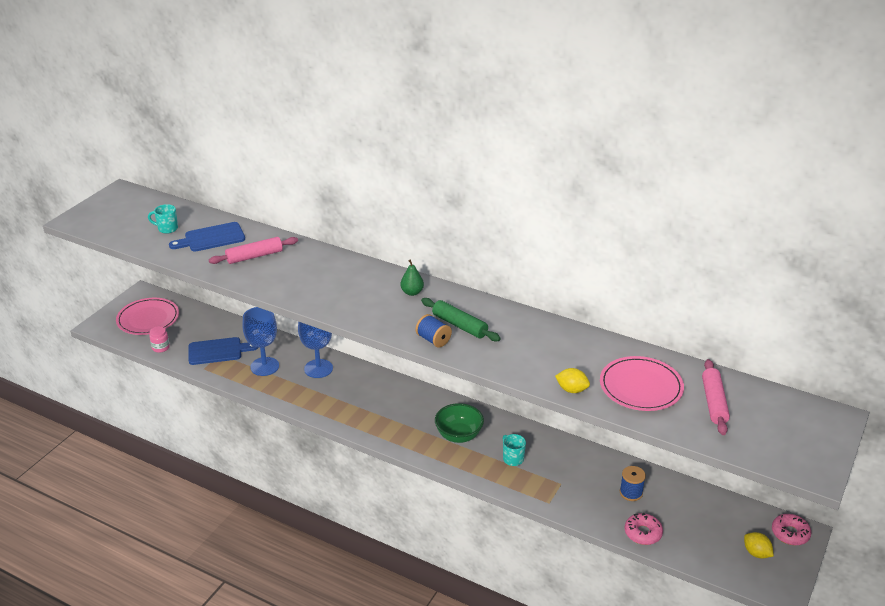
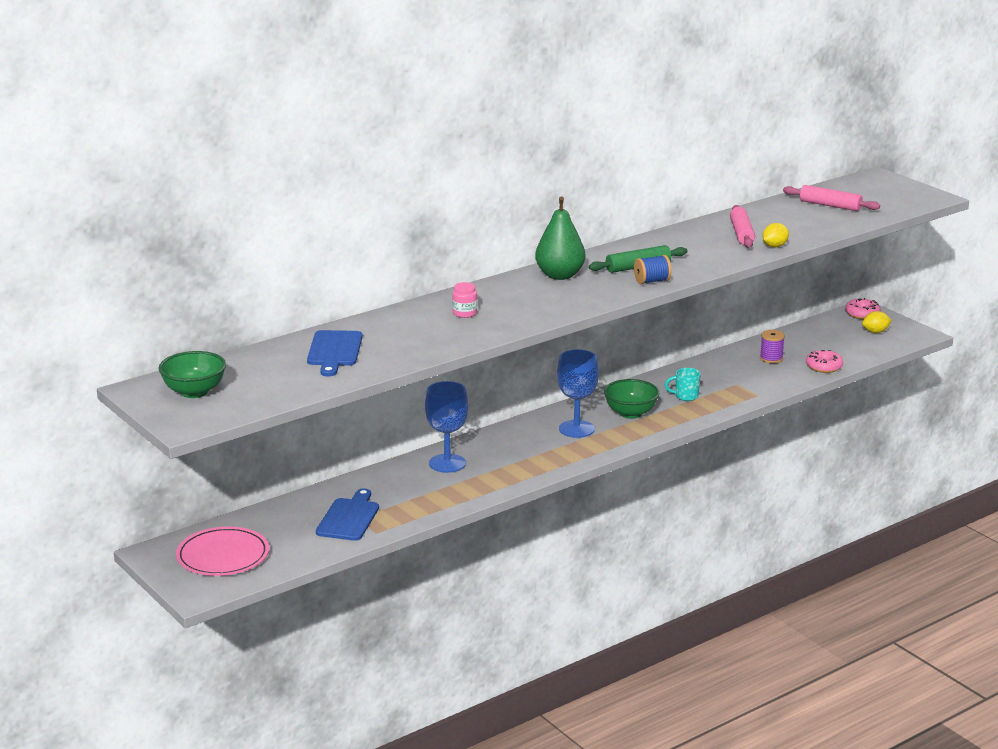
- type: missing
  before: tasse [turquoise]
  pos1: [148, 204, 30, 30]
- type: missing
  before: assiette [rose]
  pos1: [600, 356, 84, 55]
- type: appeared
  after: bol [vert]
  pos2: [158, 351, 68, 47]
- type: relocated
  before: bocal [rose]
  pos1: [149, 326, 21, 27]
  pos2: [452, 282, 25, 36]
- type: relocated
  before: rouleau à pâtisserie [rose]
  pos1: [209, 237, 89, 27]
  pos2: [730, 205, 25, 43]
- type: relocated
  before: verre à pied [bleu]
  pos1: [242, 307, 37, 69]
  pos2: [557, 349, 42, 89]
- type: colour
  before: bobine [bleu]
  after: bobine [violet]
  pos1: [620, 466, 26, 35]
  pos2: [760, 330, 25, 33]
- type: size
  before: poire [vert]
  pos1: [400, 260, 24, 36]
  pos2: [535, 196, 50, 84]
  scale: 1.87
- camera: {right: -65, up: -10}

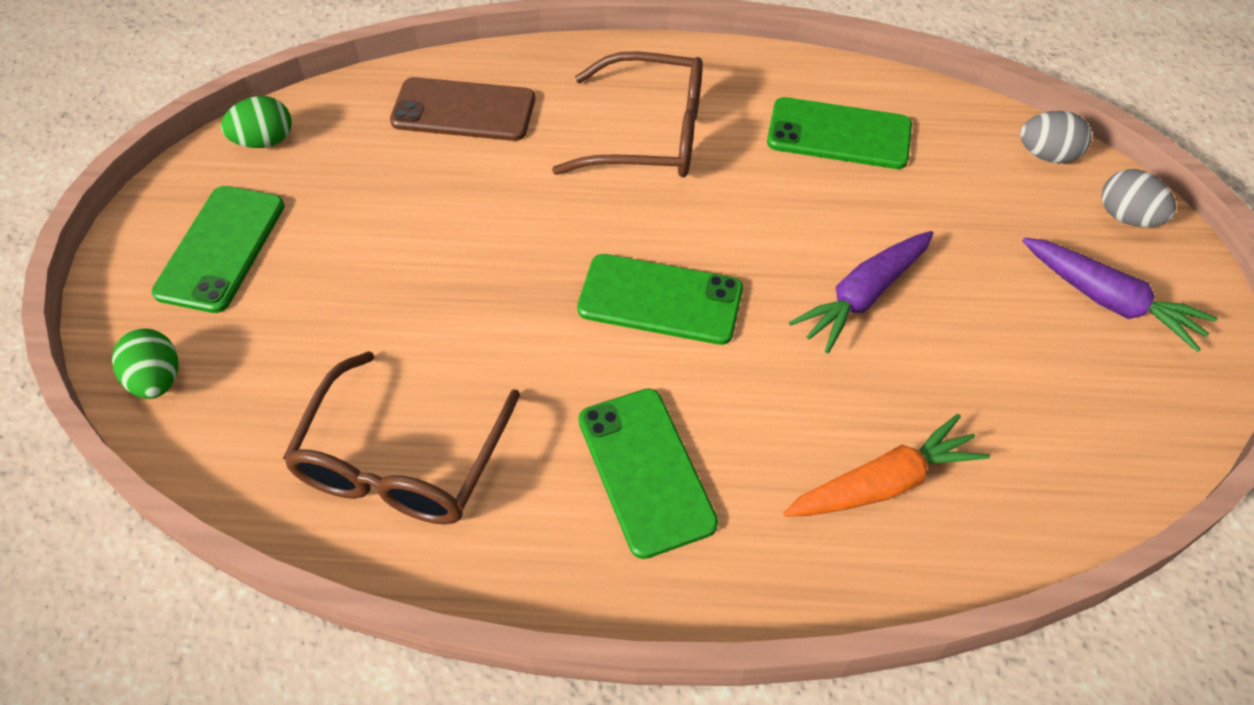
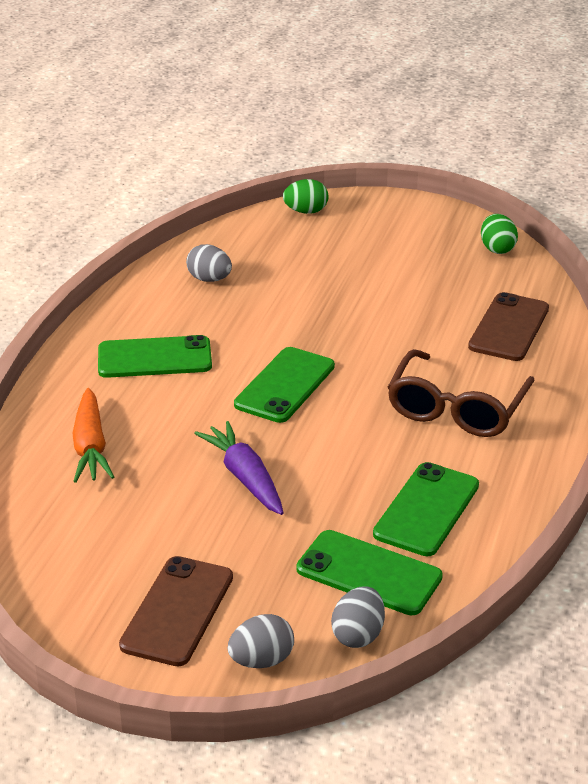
- type: relocated
  before: téléphone [vert]
  pos1: [152, 186, 132, 127]
  pos2: [296, 530, 147, 85]
- type: exchanged
  before: lunettes [marron]
  after: œuf [gris]
  pos1: [283, 351, 237, 174]
  pos2: [186, 244, 46, 38]
- type: exchanged
  before: carotte [violet]
  after: téléphone [marron]
  pos1: [1022, 237, 196, 115]
  pos2: [119, 556, 114, 110]
- camera: {right: 105, up: -20}

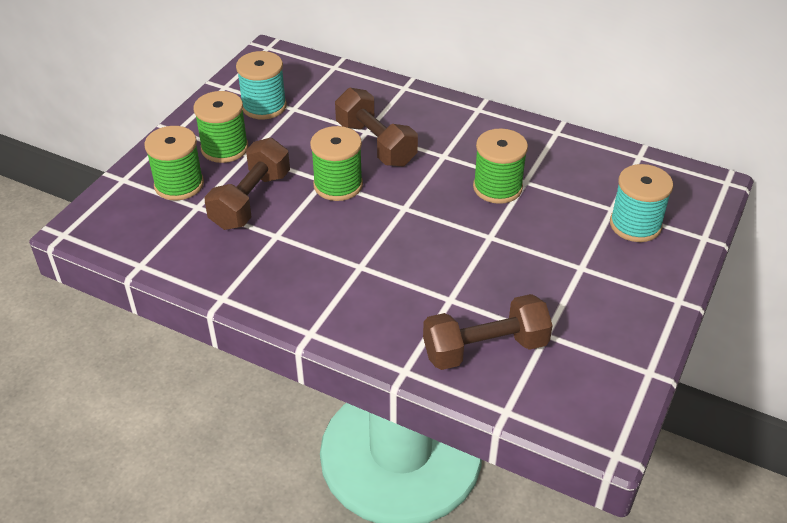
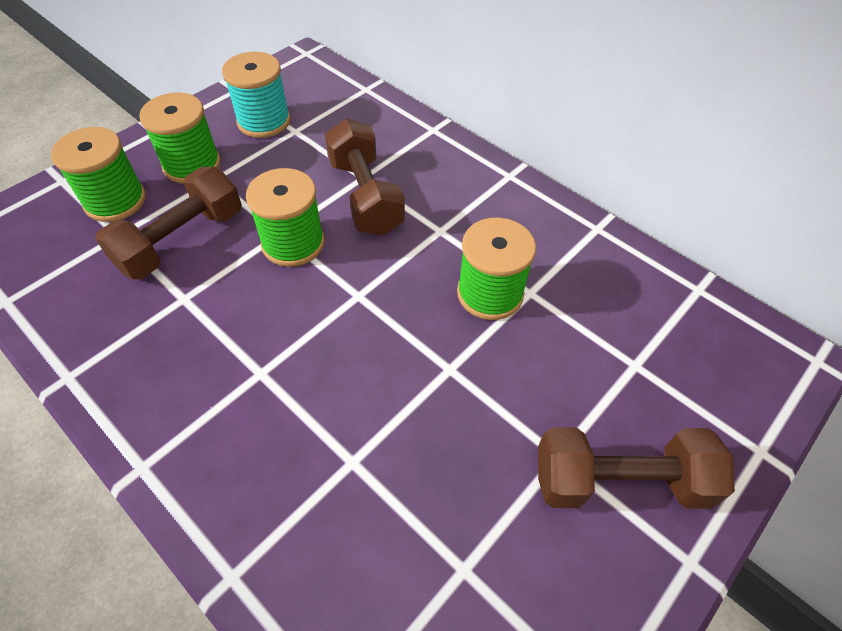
- type: missing
  before: bobine [turquoise]
  pos1: [610, 164, 63, 78]
- type: relocated
  before: haltère [marron]
  pos1: [423, 294, 130, 76]
  pos2: [538, 427, 197, 82]
- camera: {right: 15, up: 10}

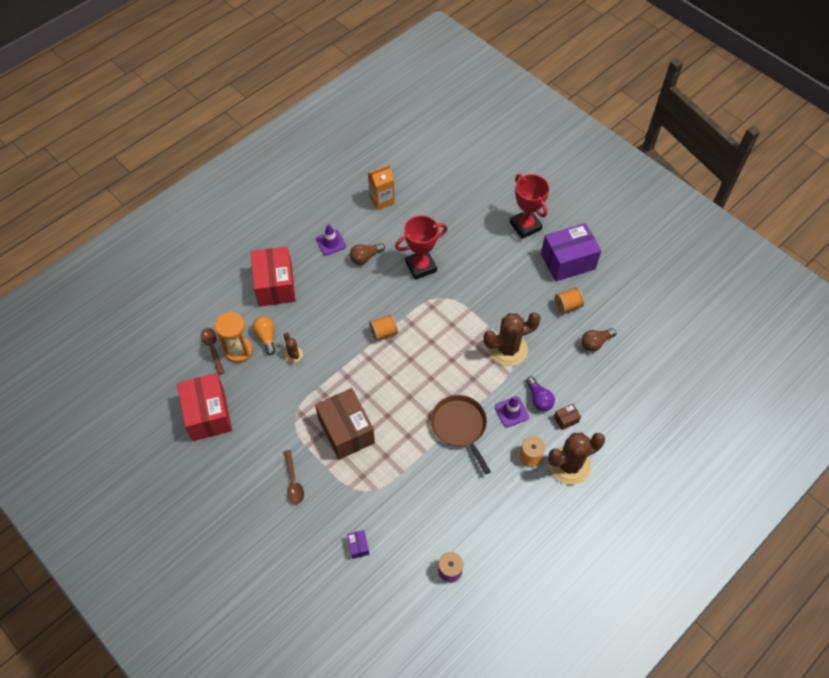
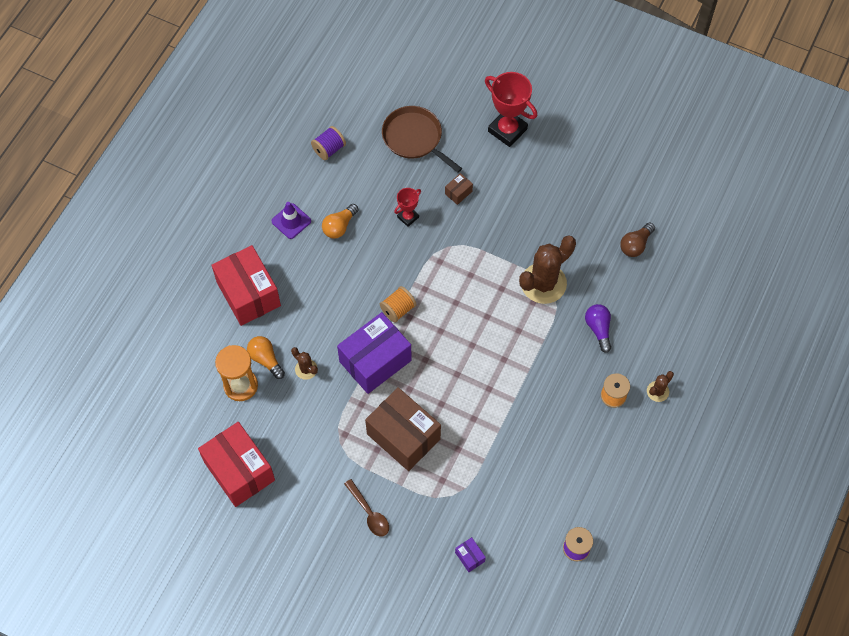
- type: missing
  before: cuillère [marron]
  pos1: [201, 328, 24, 47]
- type: missing
  before: cône de chantier [violet]
  pos1: [495, 396, 34, 32]
- type: missing
  before: bobine [orange]
  pos1: [555, 287, 29, 27]
- type: relocated
  before: poêle [marron]
  pos1: [431, 395, 60, 80]
  pos2: [382, 106, 80, 67]
- type: relocated
  before: boîte [violet]
  pos1: [541, 223, 60, 58]
  pos2: [337, 312, 75, 82]
- type: relocated
  before: boîte [marron]
  pos1: [554, 404, 27, 26]
  pos2: [445, 173, 28, 32]
- type: exchanged
  before: brique de lait [orange]
  after: bobine [violet]
  pos1: [368, 165, 27, 45]
  pos2: [311, 126, 35, 34]
- type: colour
  before: ampoule [marron]
  after: ampoule [orange]
  pos1: [350, 243, 35, 22]
  pos2: [322, 204, 37, 34]
- type: spun
  before: ampoule [violet]
  pos1: [526, 377, 29, 34]
  pos2: [585, 304, 26, 49]
  turn: -150
- type: size
  before: trophée [rouge]
  pos1: [395, 215, 52, 65]
  pos2: [394, 188, 27, 39]
  scale: 0.54
- type: size
  before: cactus [marron]
  pos1: [548, 432, 57, 53]
  pos2: [647, 371, 27, 31]
  scale: 0.48
- camera: {right: -20, up: 5}

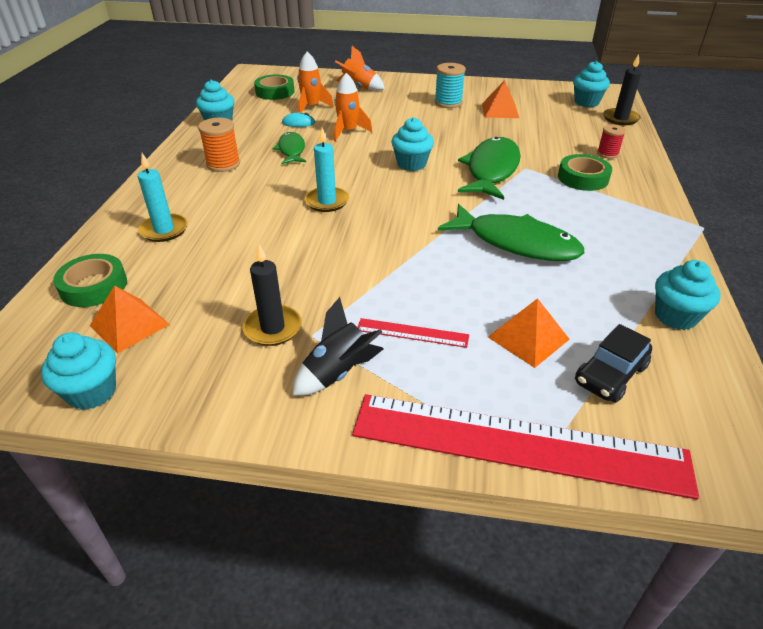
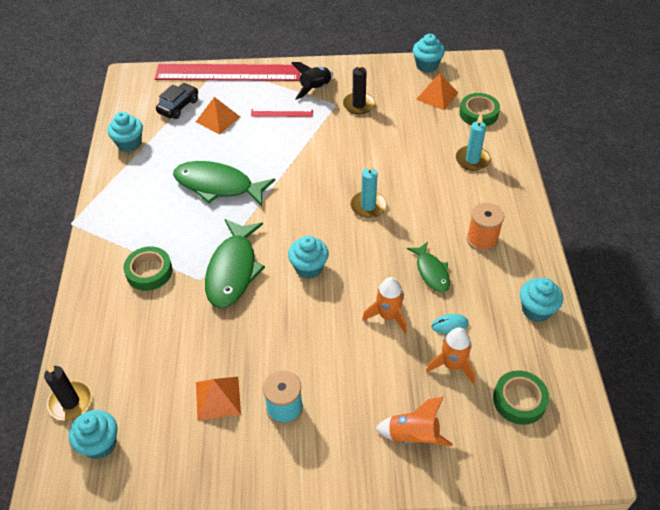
- type: missing
  before: bobine [rouge]
  pos1: [597, 124, 29, 35]
- camera: {right: 170, up: 10}

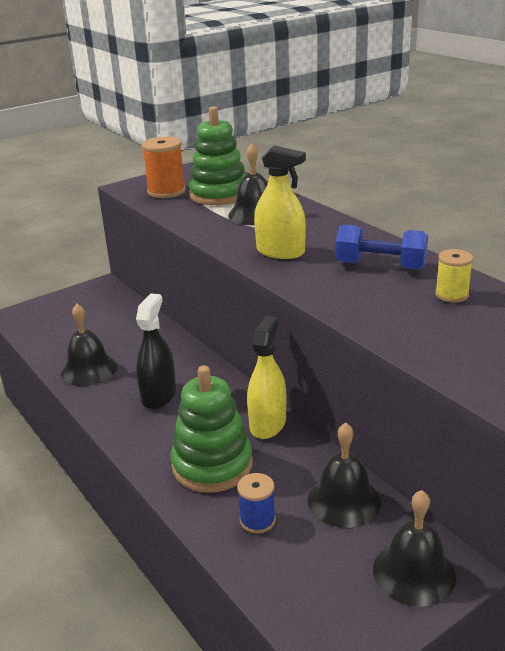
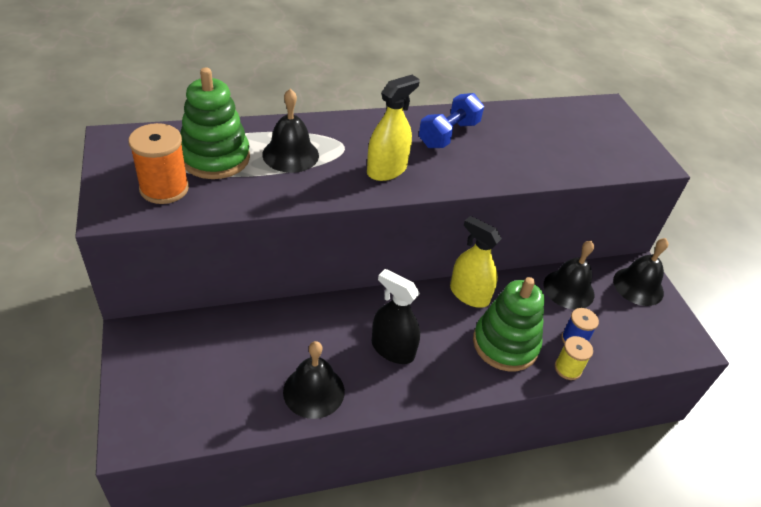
- type: relocated
  before: bobine [jaune]
  pos1: [435, 249, 38, 54]
  pos2: [555, 336, 38, 44]
- camera: {right: -75, up: 15}

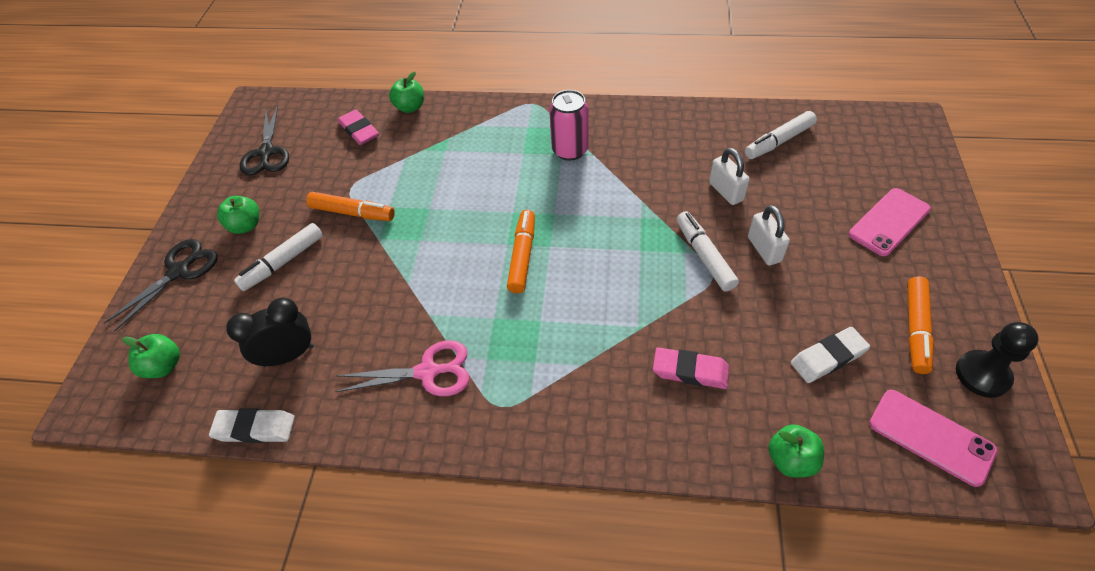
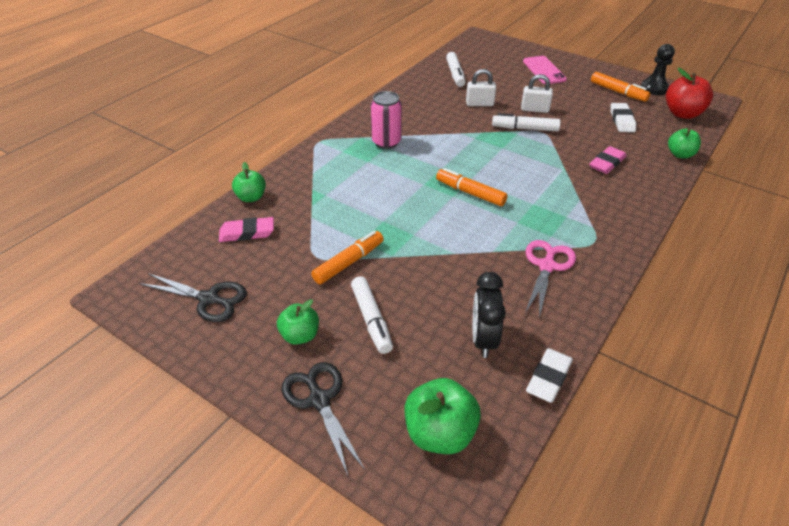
- type: exchanged
  before: téléphone [rose]
  after: pomme [rouge]
  pos1: [869, 390, 128, 97]
  pos2: [666, 68, 47, 51]
- type: size
  before: pomme [vert]
  pos1: [122, 334, 58, 44]
  pos2: [405, 378, 76, 76]
  scale: 1.55
- camera: {right: -65, up: -10}

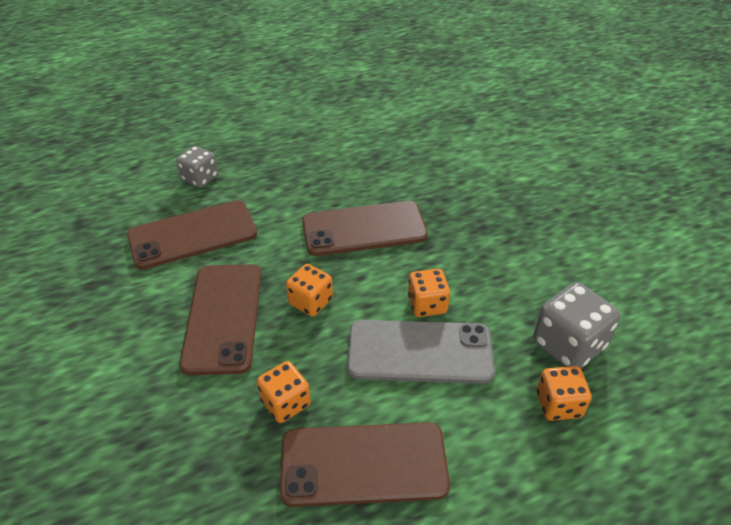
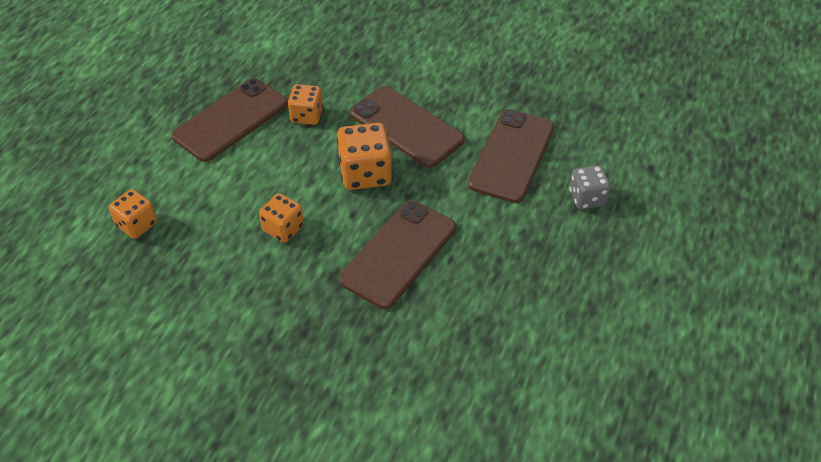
- type: missing
  before: téléphone [gris]
  pos1: [347, 320, 148, 64]
- type: missing
  before: dé [gris]
  pos1: [533, 282, 87, 87]
- type: size
  before: dé [orange]
  pos1: [286, 264, 47, 53]
  pos2: [337, 123, 55, 67]
  scale: 1.55
- camera: {right: 135, up: 5}

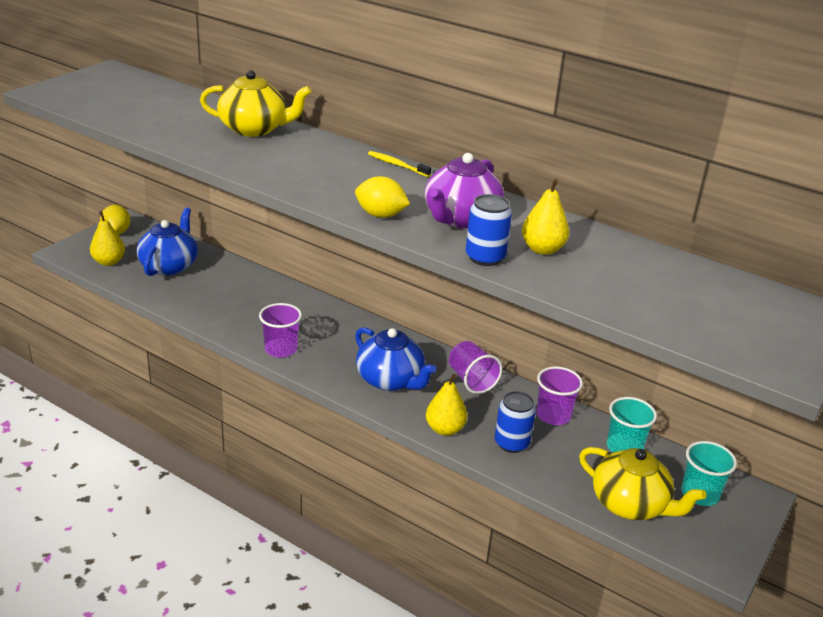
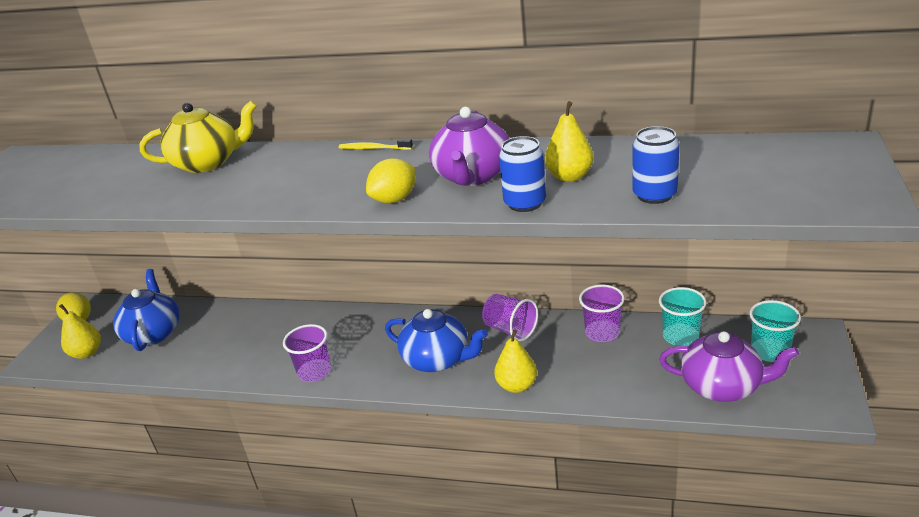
- type: relocated
  before: canette [bleu]
  pos1: [495, 391, 41, 62]
  pos2: [632, 126, 47, 78]
- type: colour
  before: théière [jaune]
  after: théière [violet]
  pos1: [579, 447, 127, 73]
  pos2: [659, 331, 140, 71]
- type: spun
  before: citron [jaune]
  pos1: [355, 176, 55, 42]
  pos2: [366, 158, 50, 45]
  turn: -45
- camera: {right: -15, up: 0}

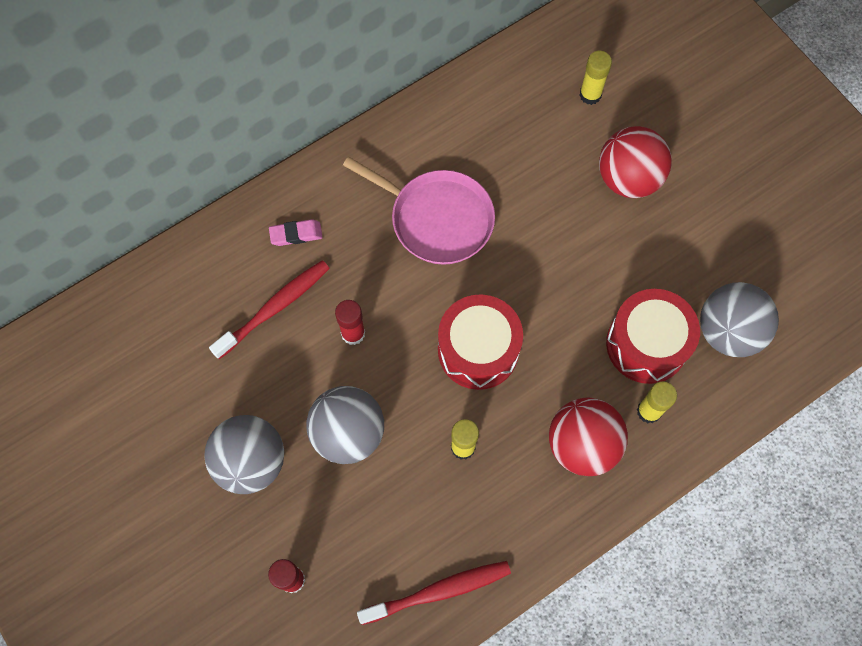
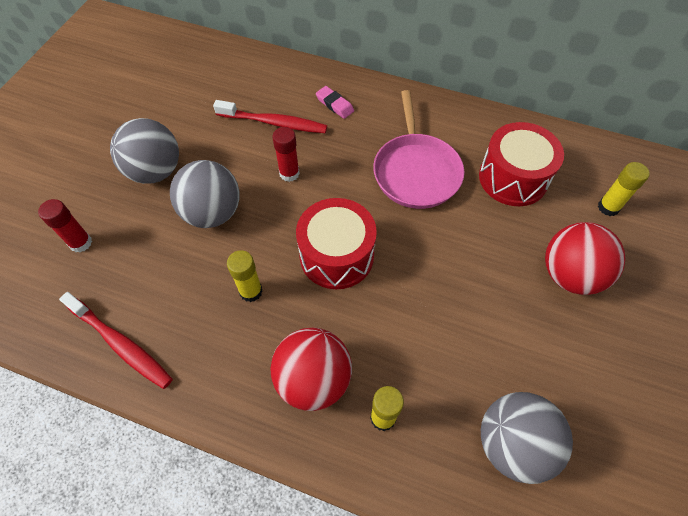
- type: relocated
  before: tambour [rouge]
  pos1: [606, 289, 94, 95]
  pos2: [479, 122, 85, 84]
- camera: {right: 55, up: -10}

